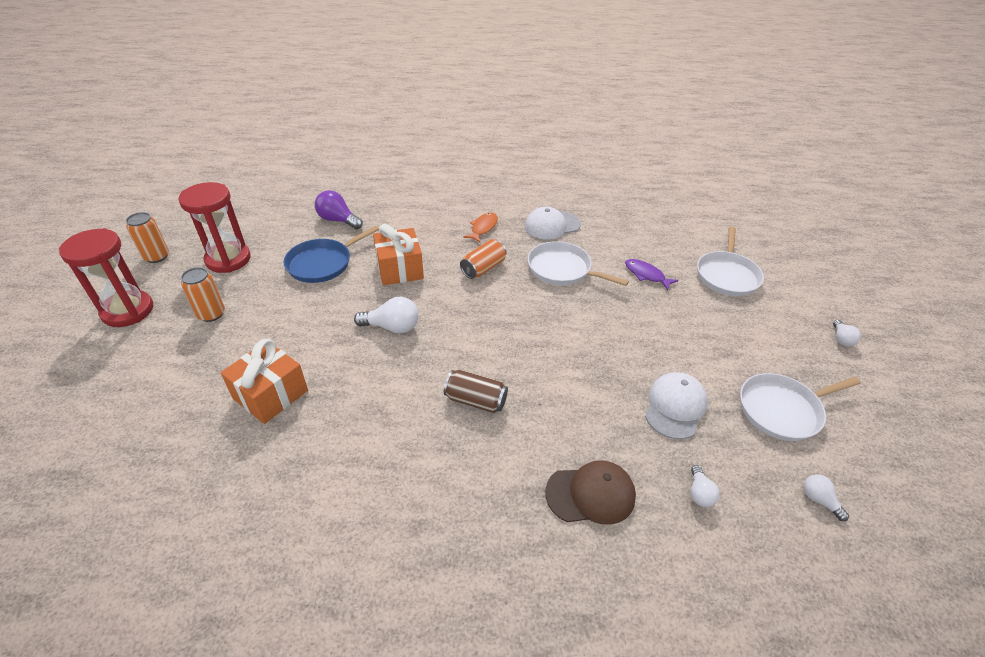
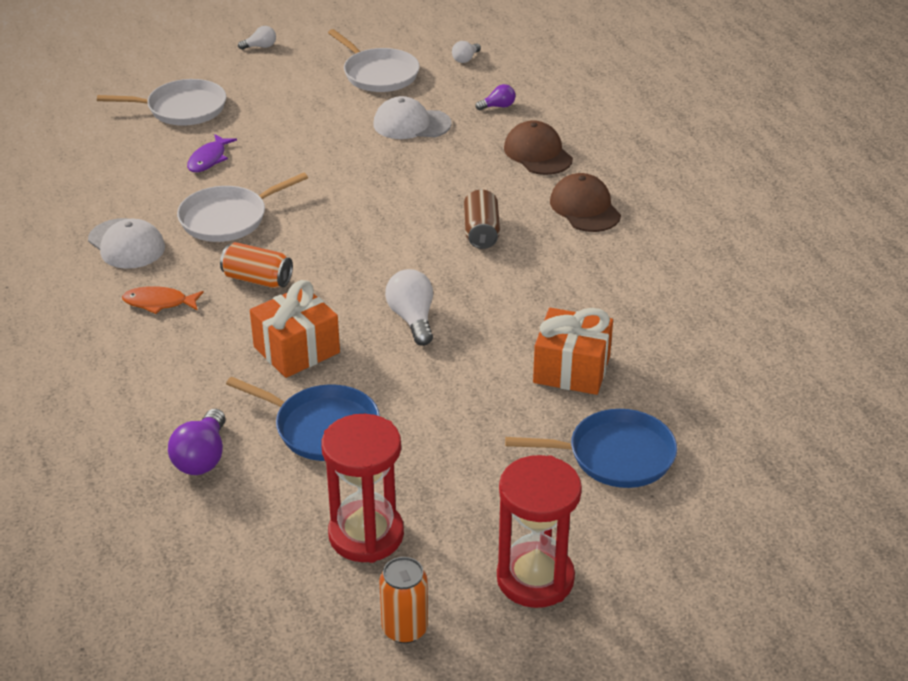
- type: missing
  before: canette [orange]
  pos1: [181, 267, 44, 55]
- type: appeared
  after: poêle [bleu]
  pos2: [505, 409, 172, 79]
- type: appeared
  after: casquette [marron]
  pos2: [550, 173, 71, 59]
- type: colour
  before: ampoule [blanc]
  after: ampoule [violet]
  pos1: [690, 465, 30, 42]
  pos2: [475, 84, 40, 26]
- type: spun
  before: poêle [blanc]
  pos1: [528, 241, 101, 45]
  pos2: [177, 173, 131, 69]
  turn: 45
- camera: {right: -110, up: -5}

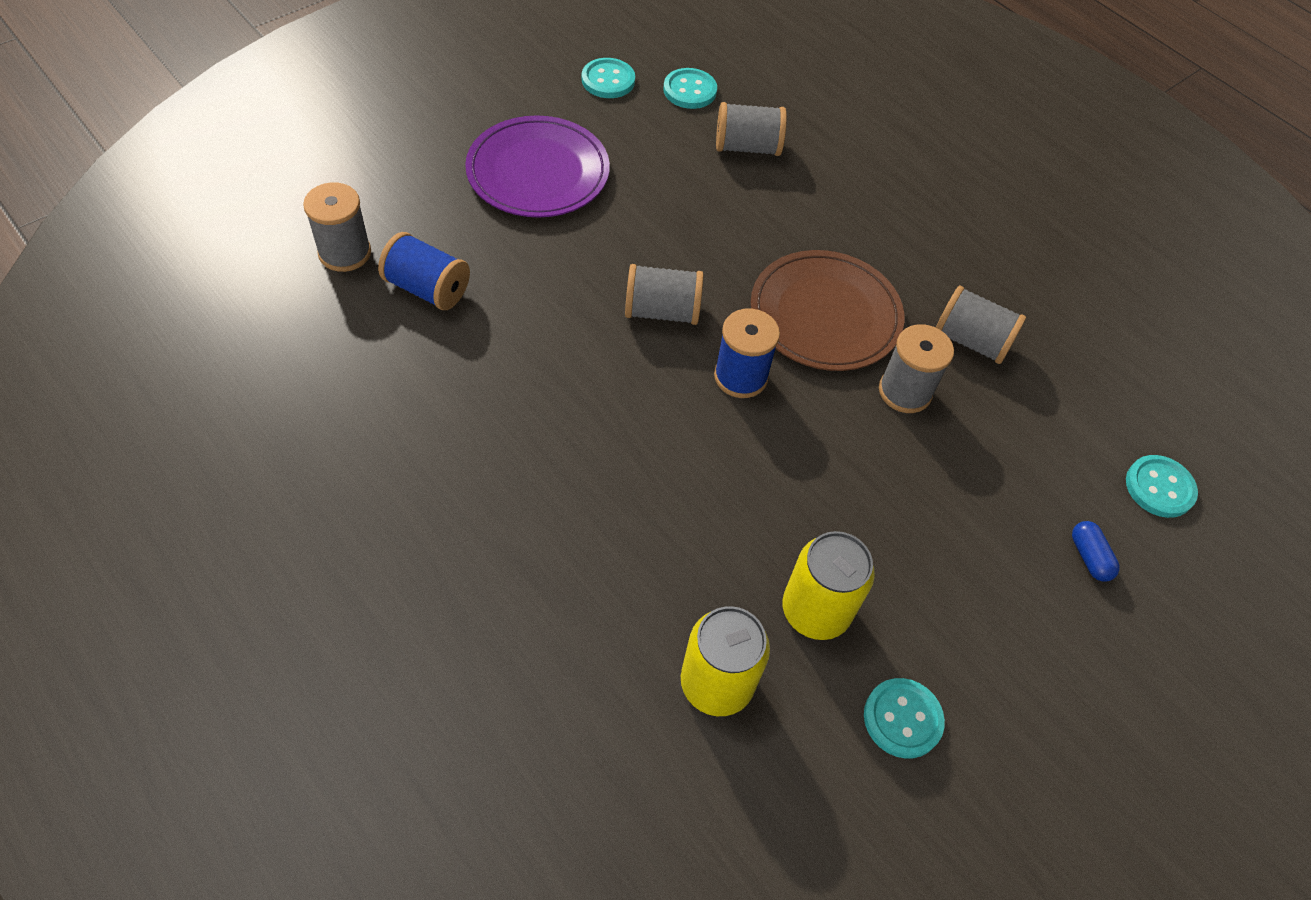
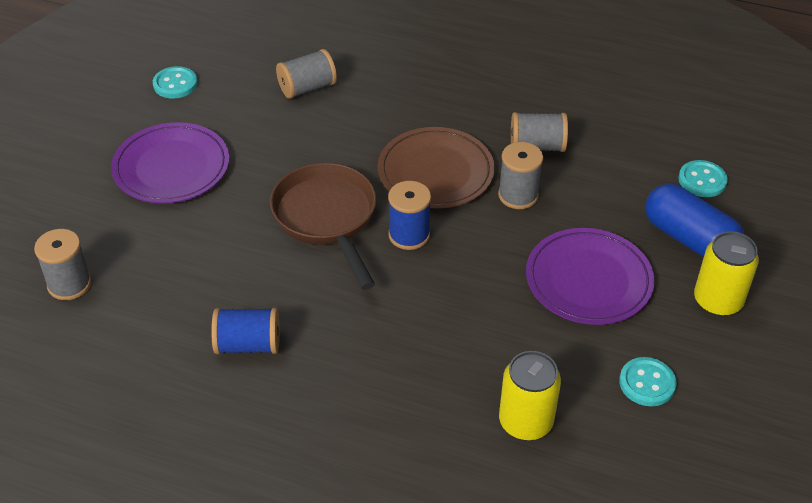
- type: missing
  before: bouton [turquoise]
  pos1: [663, 68, 54, 41]
- type: appeared
  after: assiette [violet]
  pos2: [526, 228, 129, 97]
- type: relocated
  before: bobine [bleu]
  pos1: [378, 232, 92, 78]
  pos2: [211, 308, 69, 46]
- type: relocated
  before: canette [jaune]
  pos1: [783, 531, 92, 109]
  pos2: [694, 231, 65, 85]
- type: exchanged
  before: bobine [gris]
  after: poêle [marron]
  pos1: [625, 264, 78, 61]
  pos2: [270, 163, 106, 127]
- type: size
  before: gélule [bleu]
  pos1: [1072, 521, 48, 60]
  pos2: [645, 184, 99, 73]
  scale: 2.38
- camera: {right: -25, up: -10}

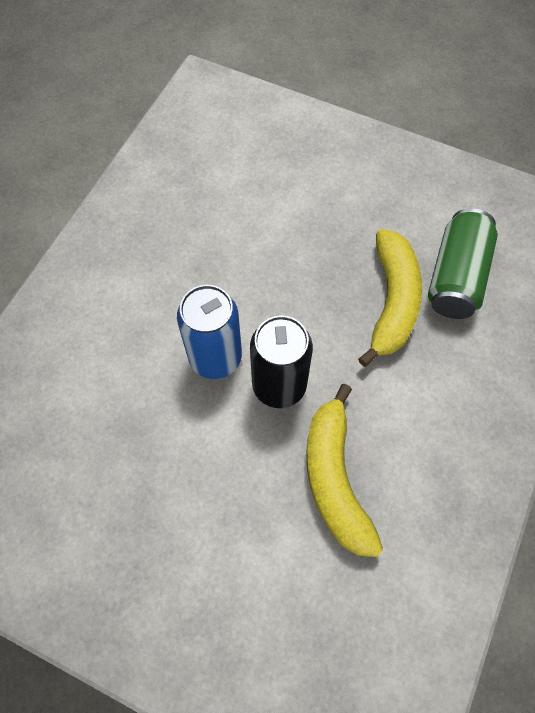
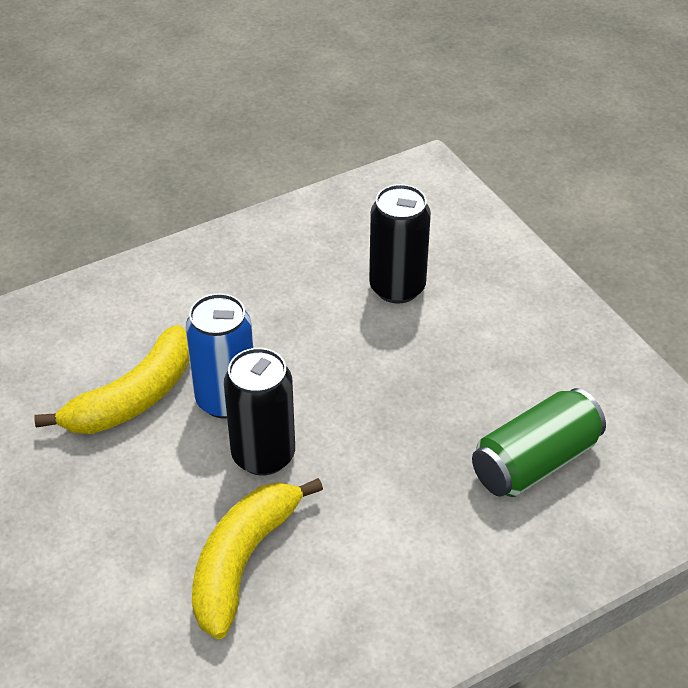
- type: appeared
  after: canette [noir]
  pos2: [369, 184, 62, 120]
- type: relocated
  before: banane [jaune]
  pos1: [358, 229, 64, 138]
  pos2: [34, 325, 156, 109]
- camera: {right: 35, up: -20}

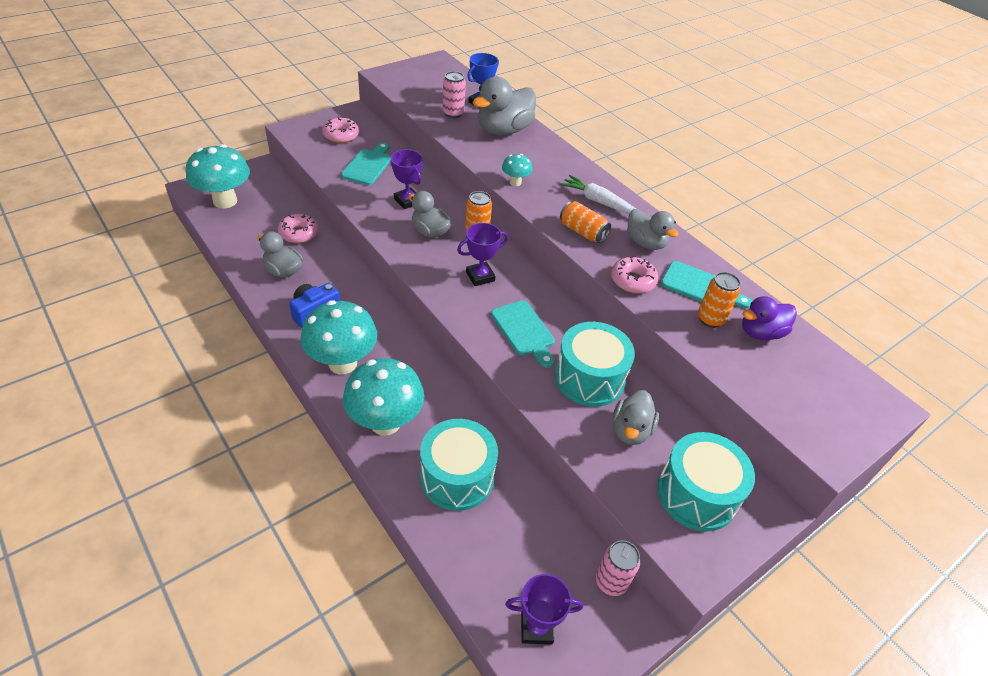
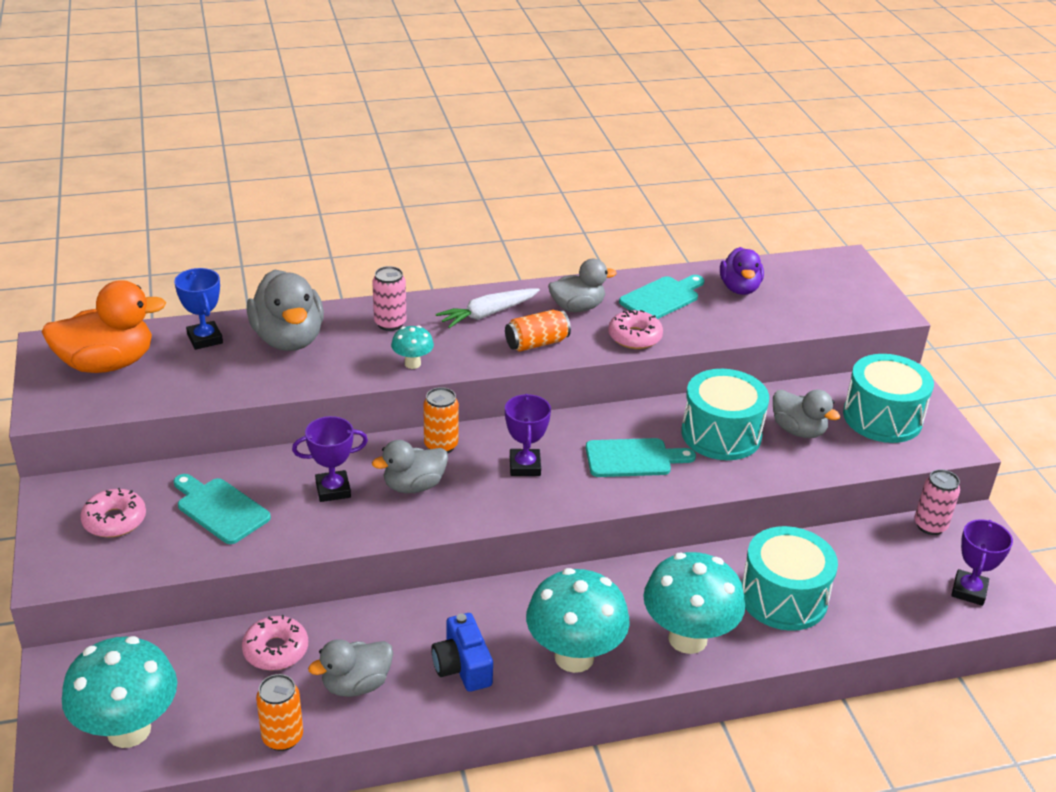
- type: appeared
  after: canard [orange]
  pos2: [42, 280, 124, 93]
- type: relocated
  before: canette [rose]
  pos1: [443, 71, 23, 47]
  pos2: [372, 266, 34, 65]
- type: relocated
  before: canette [orange]
  pos1: [698, 272, 43, 56]
  pos2: [256, 674, 47, 77]
- camera: {right: -65, up: -10}

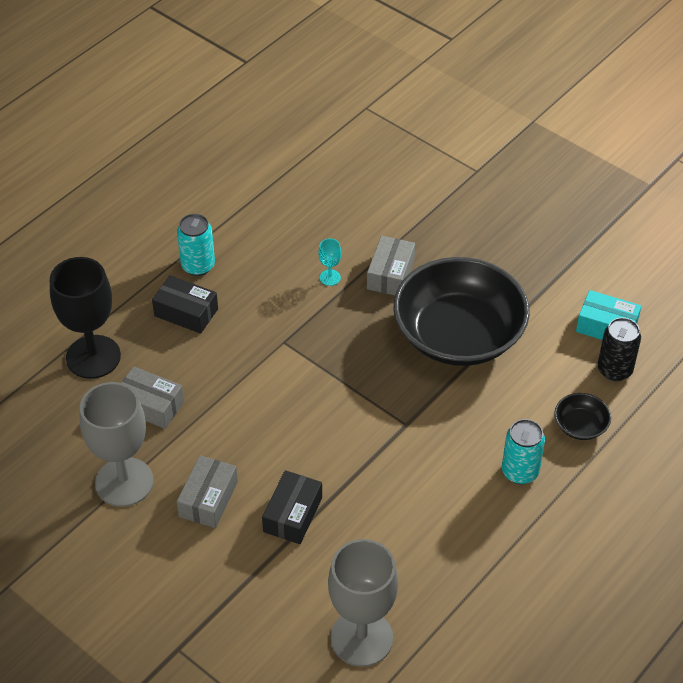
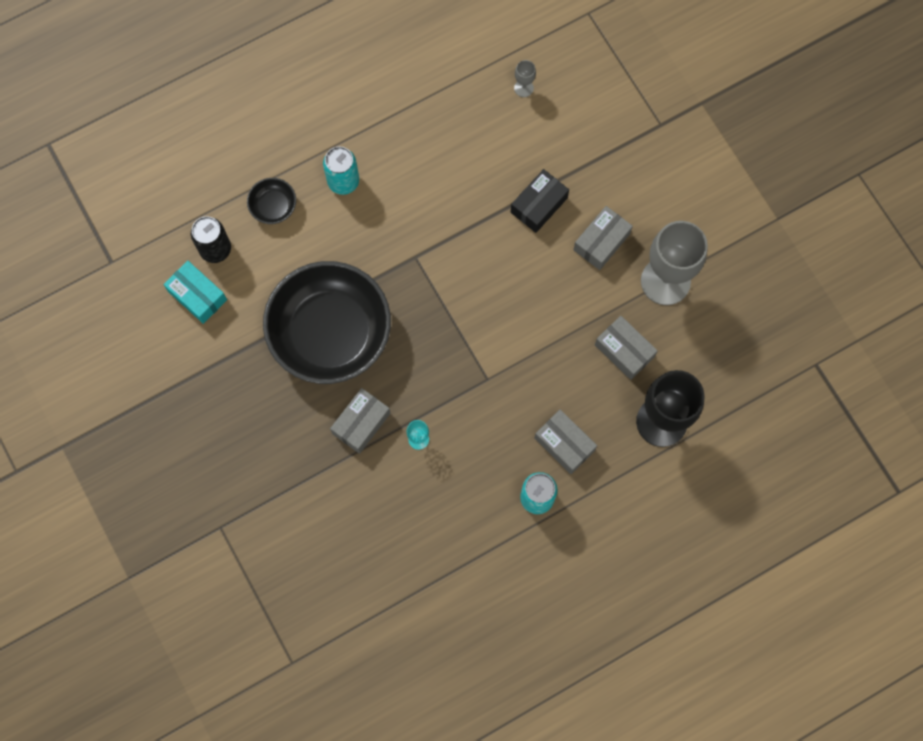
- type: colour
  before: boîte [noir]
  after: boîte [gris]
  pos1: [152, 275, 66, 59]
  pos2: [534, 410, 63, 64]
- type: size
  before: verre à pied [gris]
  pos1: [328, 539, 70, 128]
  pos2: [514, 60, 22, 37]
  scale: 0.41
- camera: {right: -160, up: 25}

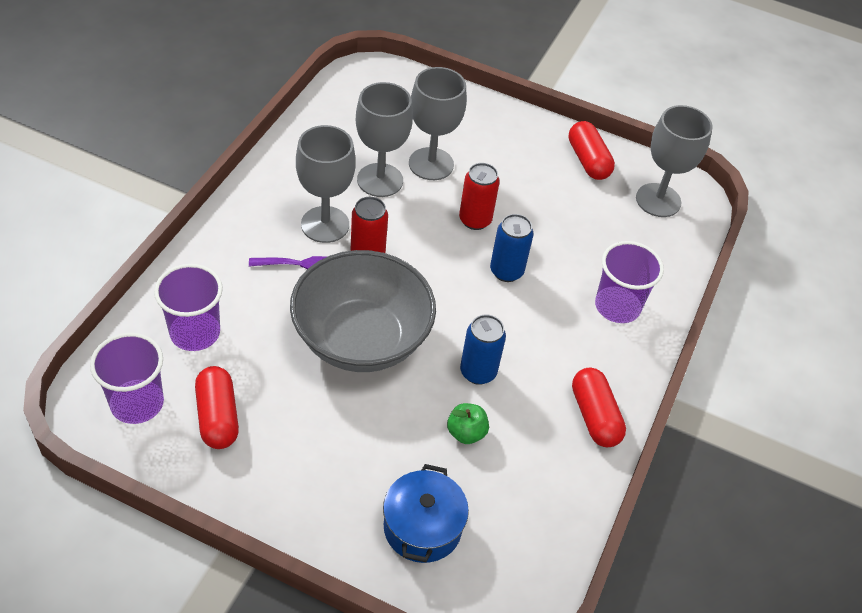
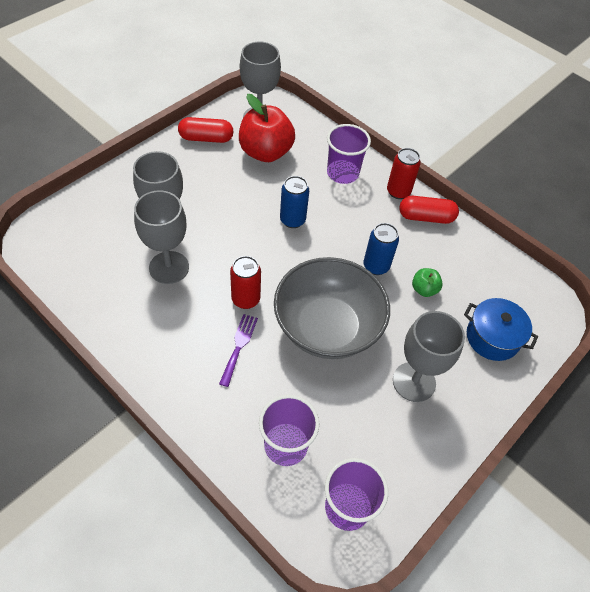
- type: missing
  before: gélule [rouge]
  pos1: [195, 366, 44, 83]
- type: appeared
  after: pomme [rouge]
  pos2: [239, 94, 56, 68]
- type: relocated
  before: verre à pied [gris]
  pos1: [296, 125, 60, 118]
  pos2: [393, 311, 72, 91]
- type: relocated
  before: canette [rouge]
  pos1: [459, 163, 41, 67]
  pos2: [387, 148, 34, 51]
- camera: {right: -70, up: 5}

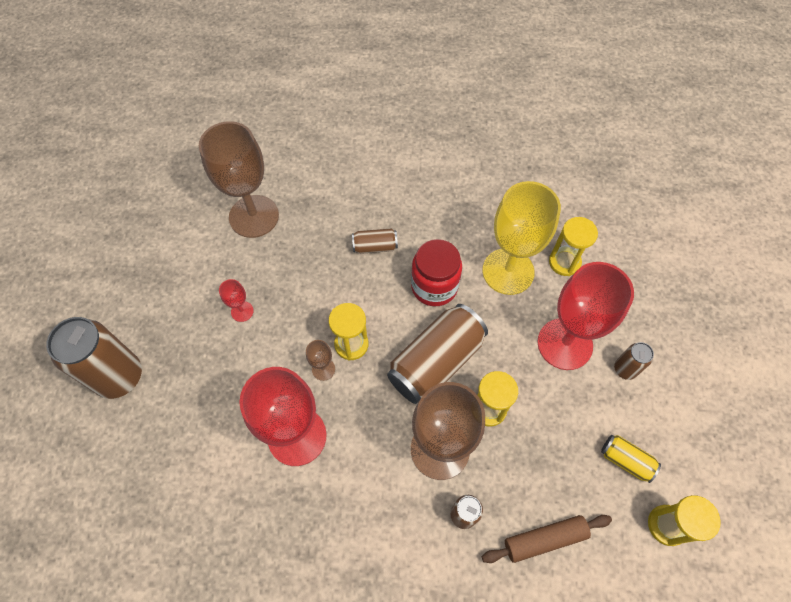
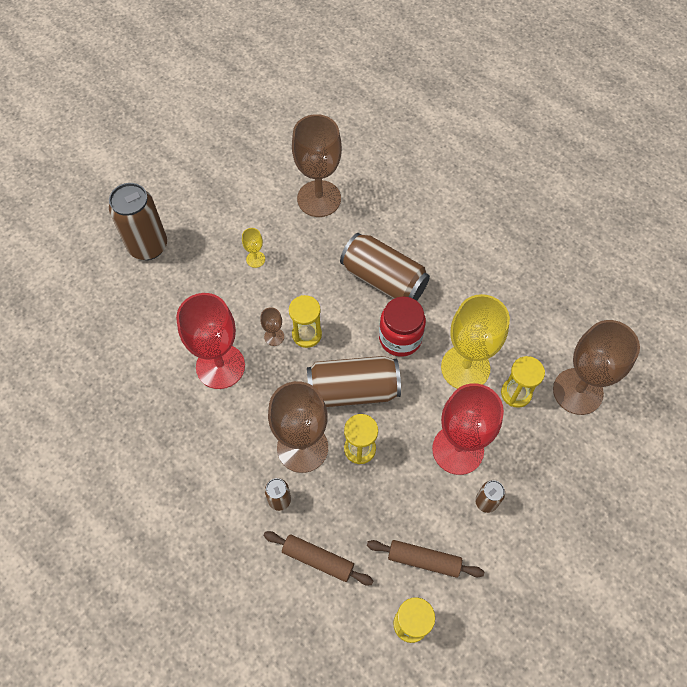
- type: appeared
  after: verre à pied [marron]
  pos2: [553, 320, 87, 95]
- type: exchanged
  before: canette [jaune]
  after: rouleau à pâtisserie [marron]
  pos1: [601, 435, 60, 48]
  pos2: [367, 540, 117, 38]
- type: colour
  before: verre à pied [rouge]
  after: verre à pied [jaune]
  pos1: [219, 279, 35, 43]
  pos2: [242, 228, 23, 40]
- type: size
  before: canette [marron]
  pos1: [352, 228, 46, 26]
  pos2: [340, 233, 90, 68]
  scale: 2.07
- camera: {right: 40, up: 0}

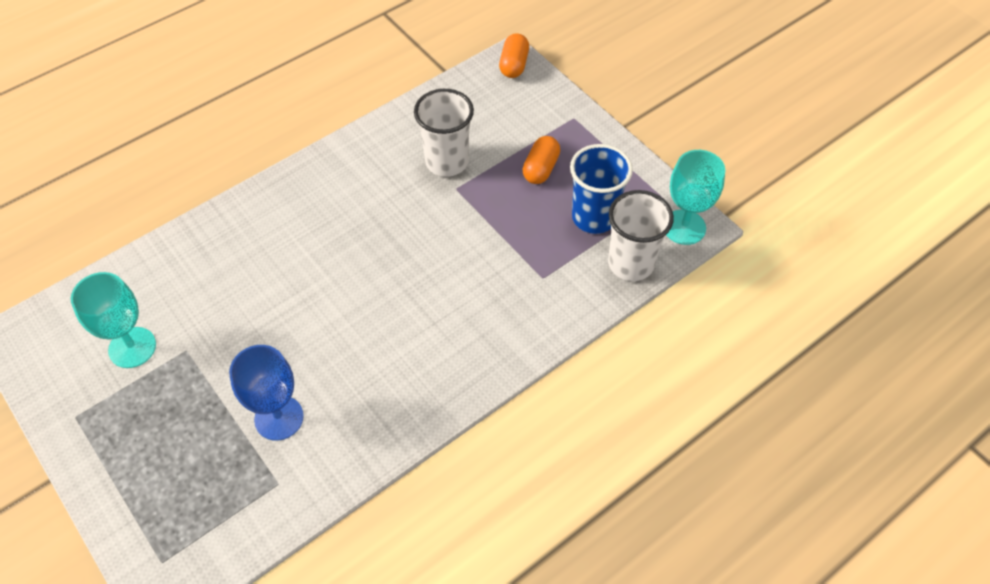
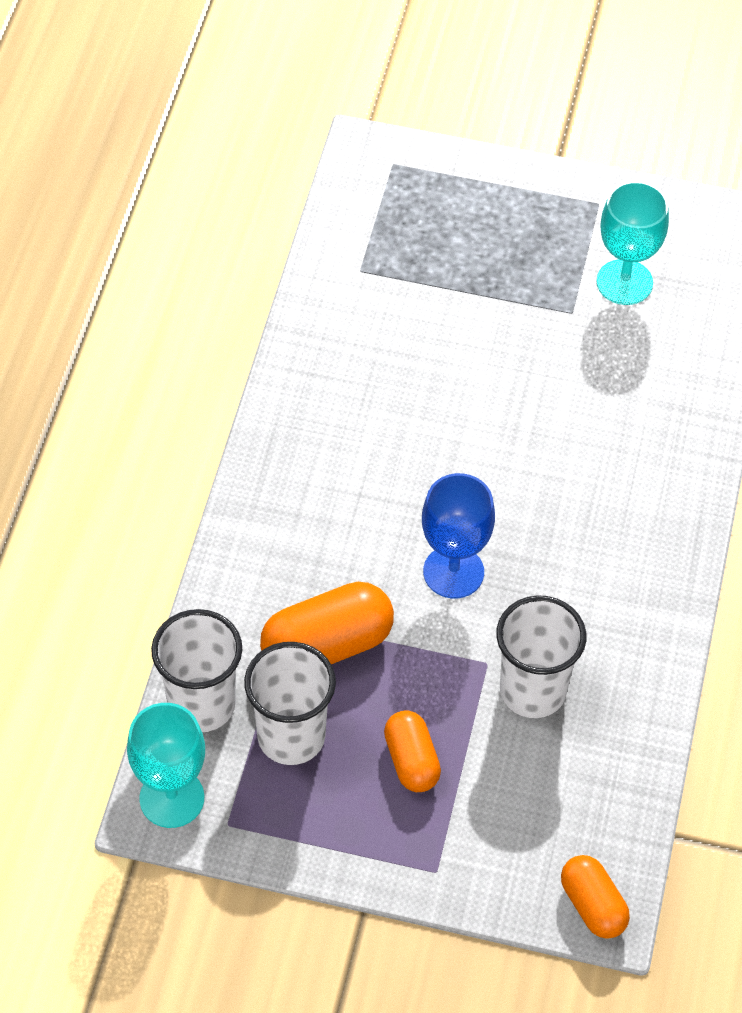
- type: appeared
  after: gélule [orange]
  pos2: [260, 582, 134, 82]
- type: relocated
  before: verre à pied [bleu]
  pos1: [229, 345, 75, 95]
  pos2: [422, 473, 73, 125]
- type: colour
  before: gobelet [bleu]
  after: gobelet [blanc]
  pos1: [570, 144, 63, 90]
  pos2: [244, 642, 92, 123]
- camera: {right: 140, up: 0}

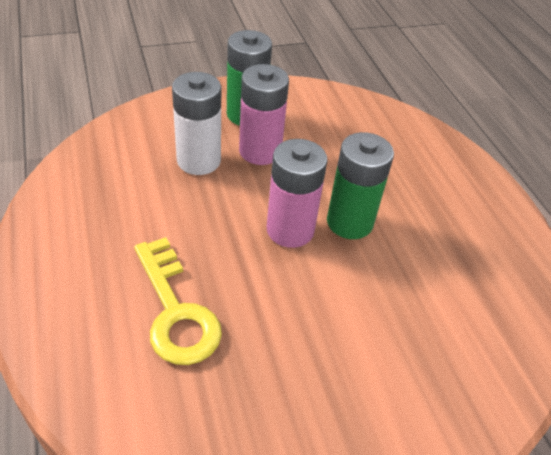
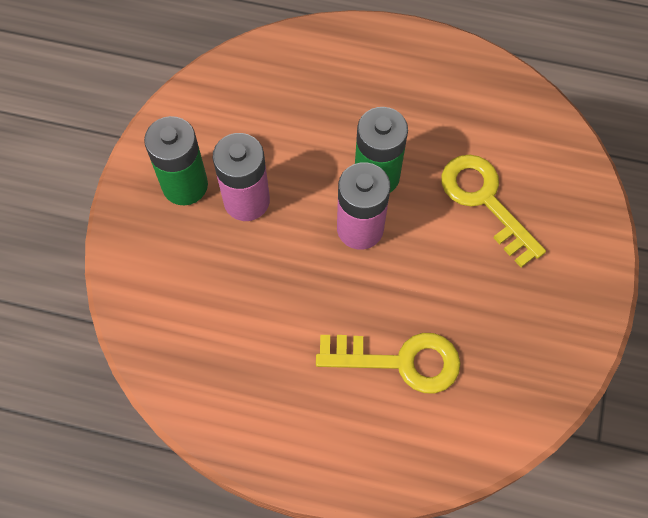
- type: missing
  before: pile [blanc]
  pos1: [172, 72, 49, 103]
- type: appeared
  after: clé [jaune]
  pos2: [441, 155, 105, 113]
- camera: {right: -55, up: 20}

